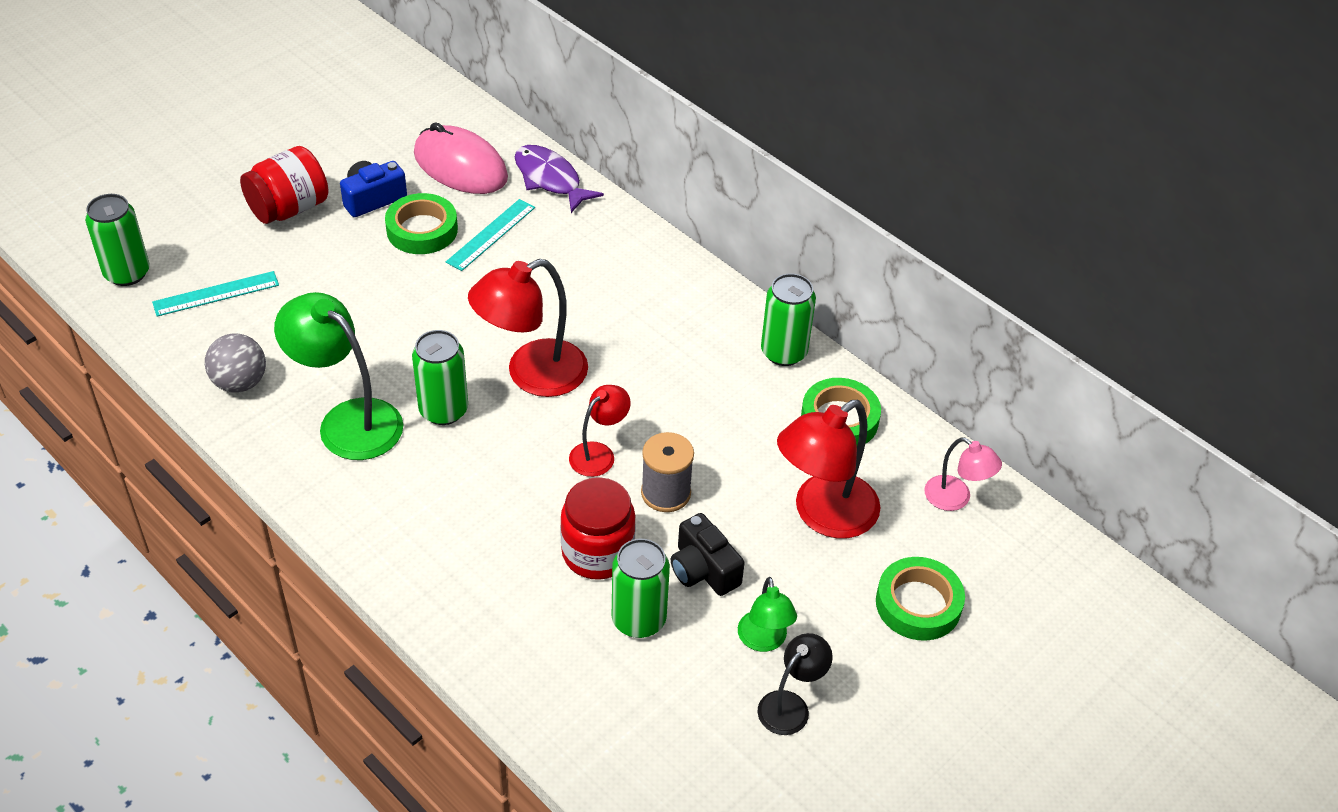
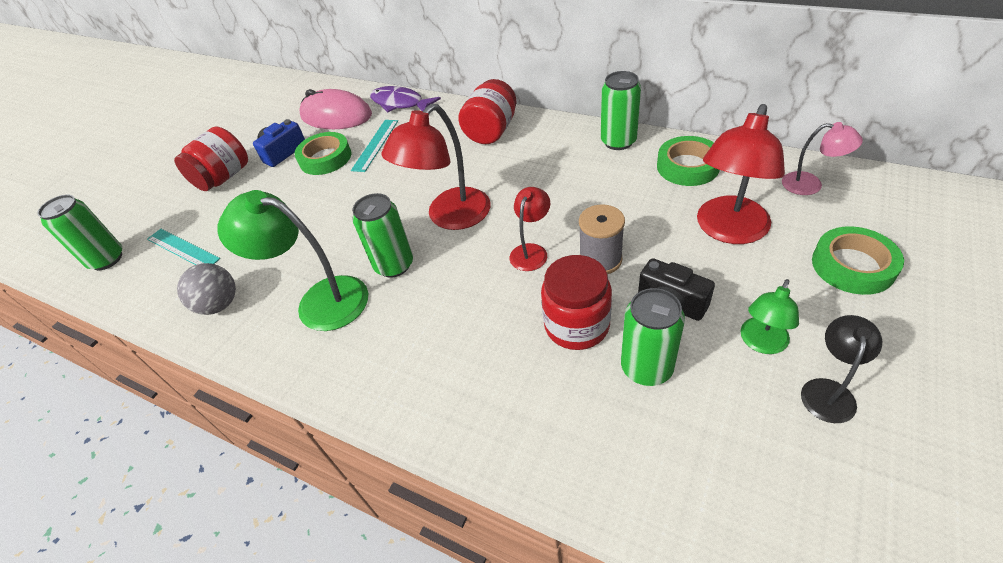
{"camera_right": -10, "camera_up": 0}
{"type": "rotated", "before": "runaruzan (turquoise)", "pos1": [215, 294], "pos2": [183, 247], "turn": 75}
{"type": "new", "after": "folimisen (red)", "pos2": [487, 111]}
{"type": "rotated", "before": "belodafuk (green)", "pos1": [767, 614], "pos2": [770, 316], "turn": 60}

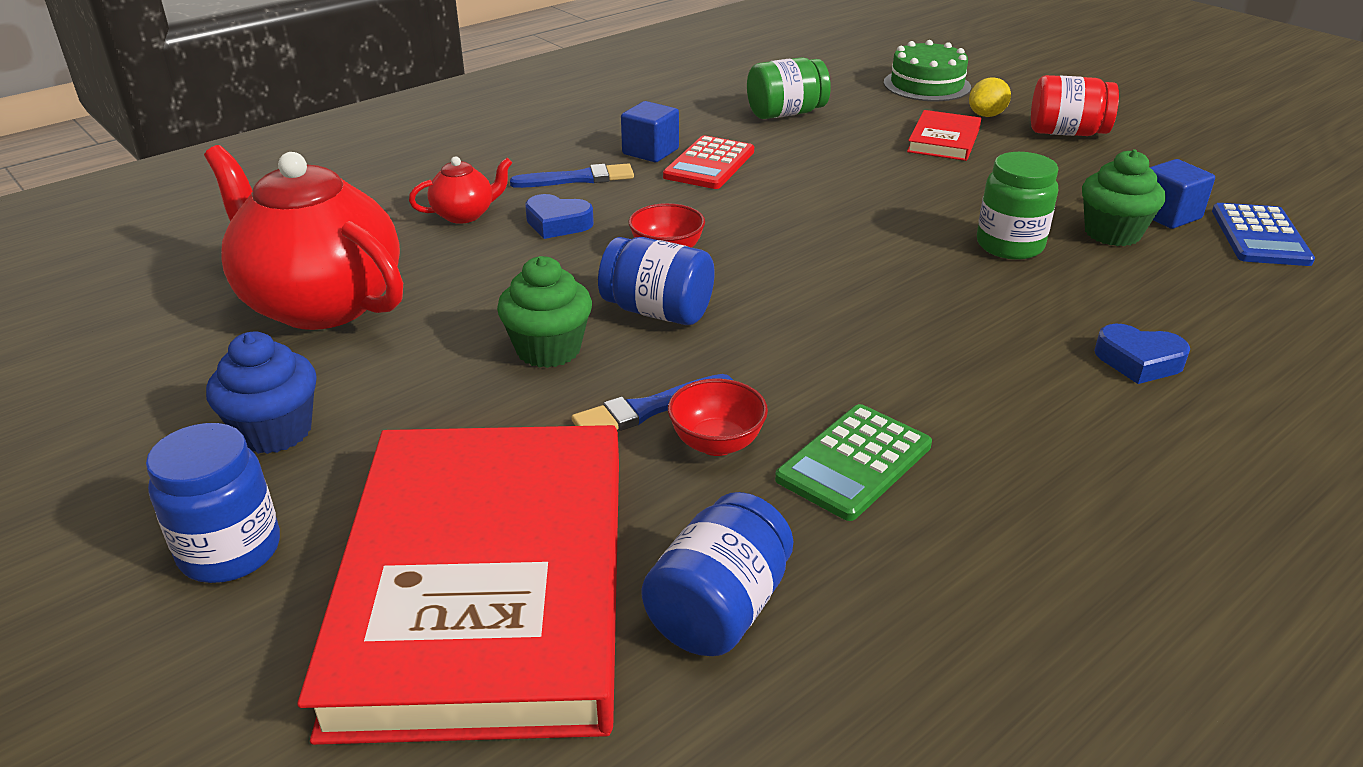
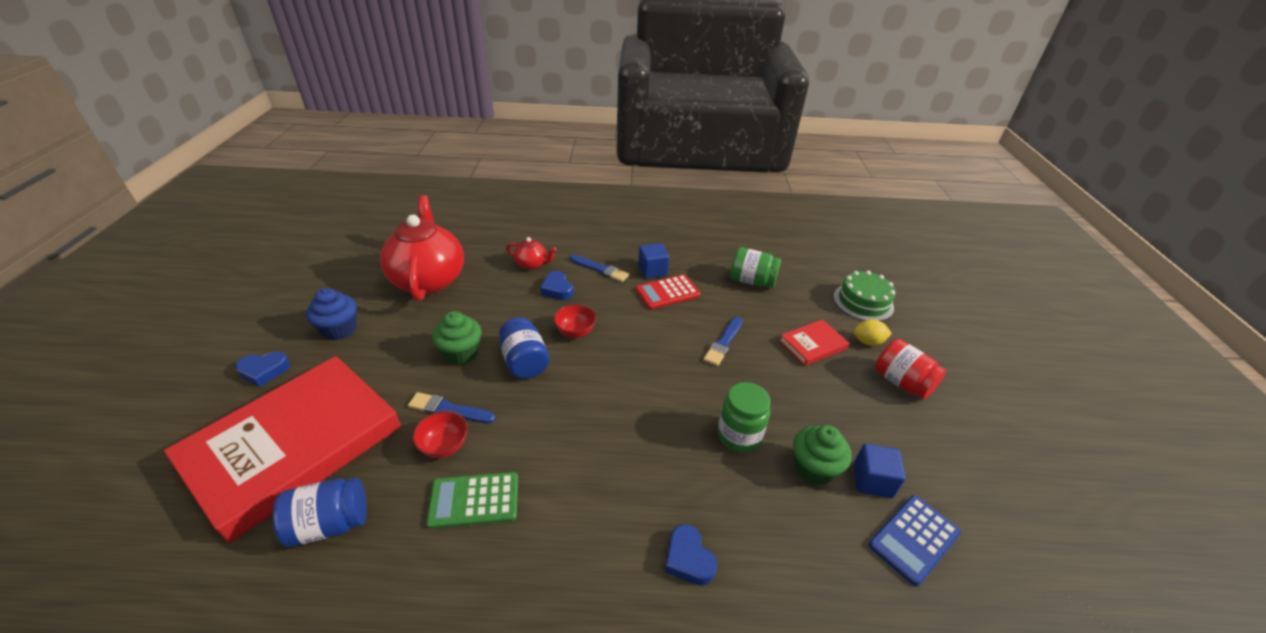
{"camera_right": 40, "camera_up": 5}
{"type": "swapped", "before": "folimisen (blue)", "after": "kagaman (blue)", "pos1": [213, 503], "pos2": [262, 369]}
{"type": "new", "after": "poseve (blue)", "pos2": [722, 341]}

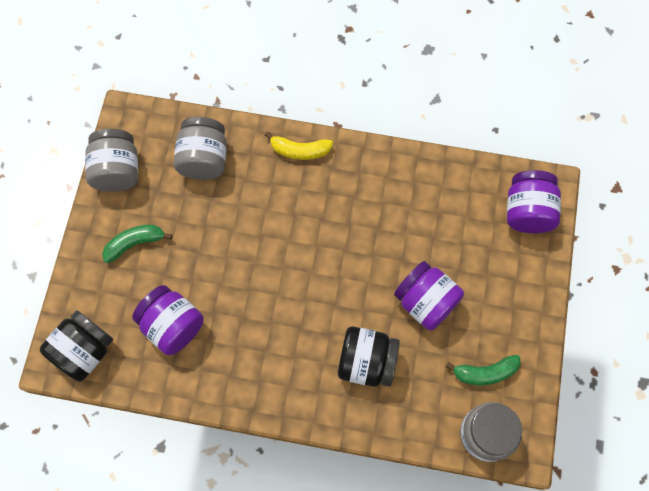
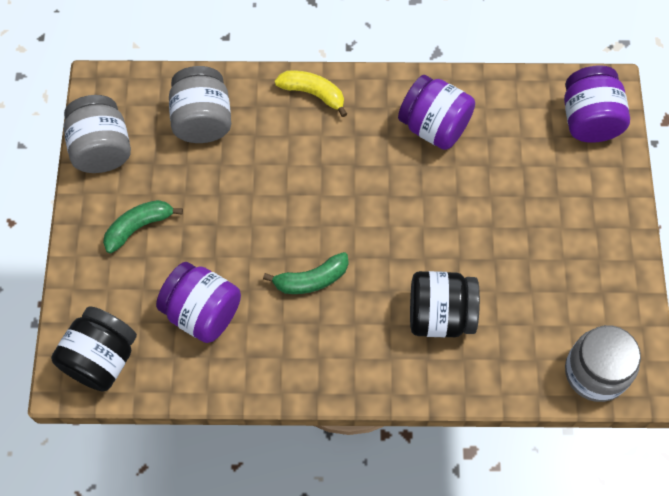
{"camera_right": -10, "camera_up": -5}
{"type": "shifted", "before": "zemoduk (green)", "pos1": [483, 370], "pos2": [305, 273]}
{"type": "rotated", "before": "zemoduk (yellow)", "pos1": [299, 146], "pos2": [311, 93], "turn": -150}
{"type": "shifted", "before": "folimisen (purple)", "pos1": [429, 295], "pos2": [436, 112]}

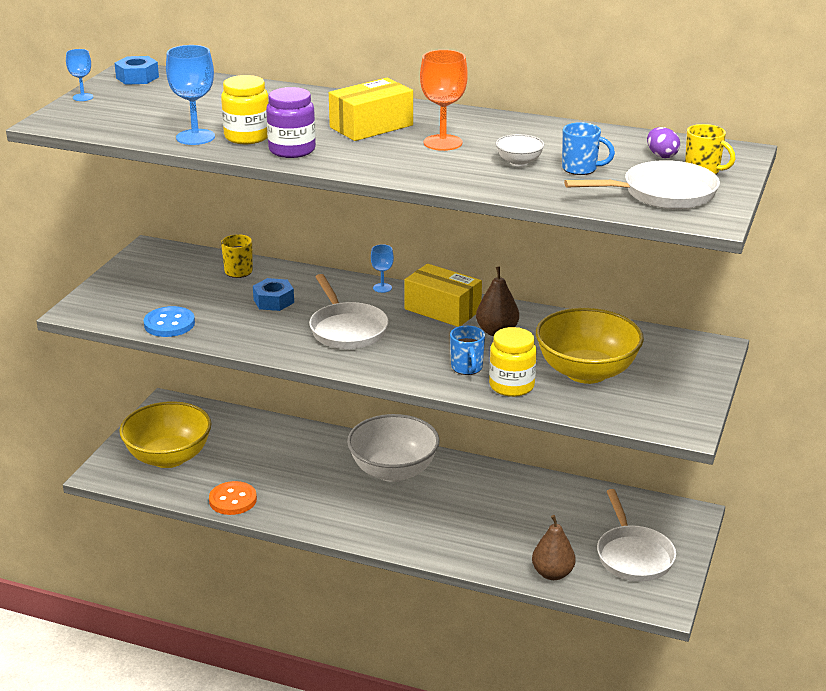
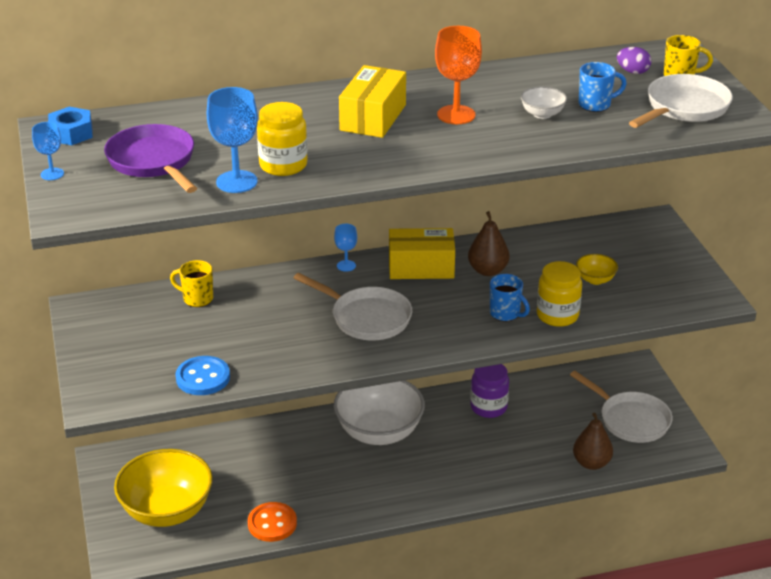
{"camera_right": -35, "camera_up": 5}
{"type": "new", "after": "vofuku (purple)", "pos2": [150, 158]}
{"type": "shifted", "before": "folimisen (purple)", "pos1": [291, 122], "pos2": [489, 391]}
{"type": "scaled", "before": "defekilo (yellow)", "pos1": [590, 346], "pos2": [597, 269], "scale": 0.43}
{"type": "gone", "before": "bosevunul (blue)", "pos1": [273, 294]}

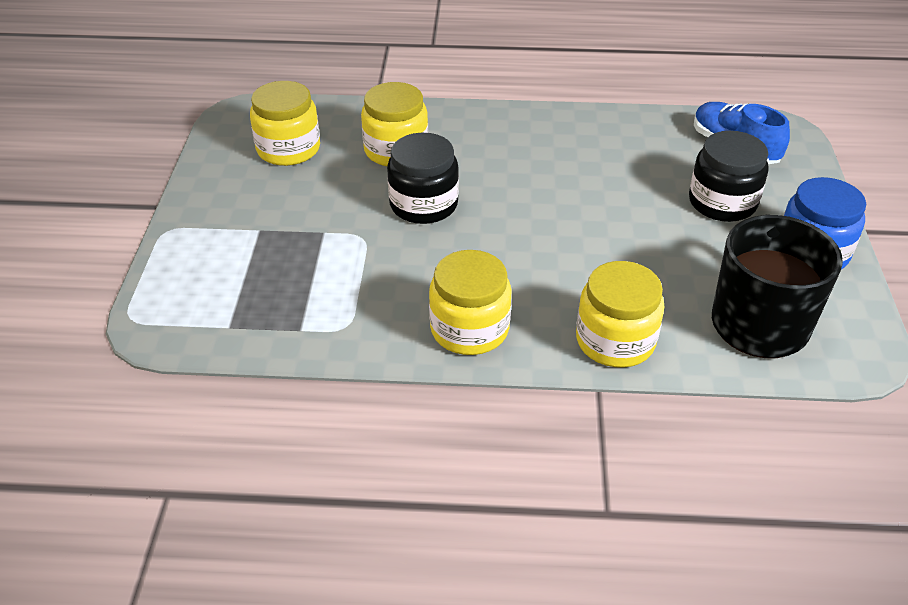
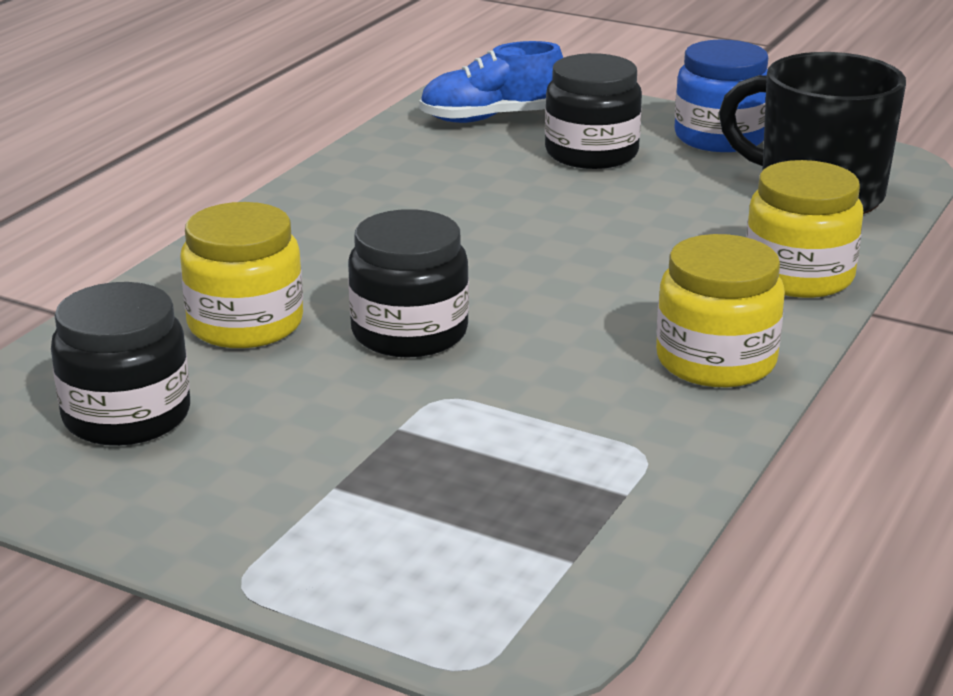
{"camera_right": -65, "camera_up": -15}
{"type": "repainted", "before": "folimisen (yellow)", "after": "folimisen (black)", "pos1": [285, 123], "pos2": [120, 364]}

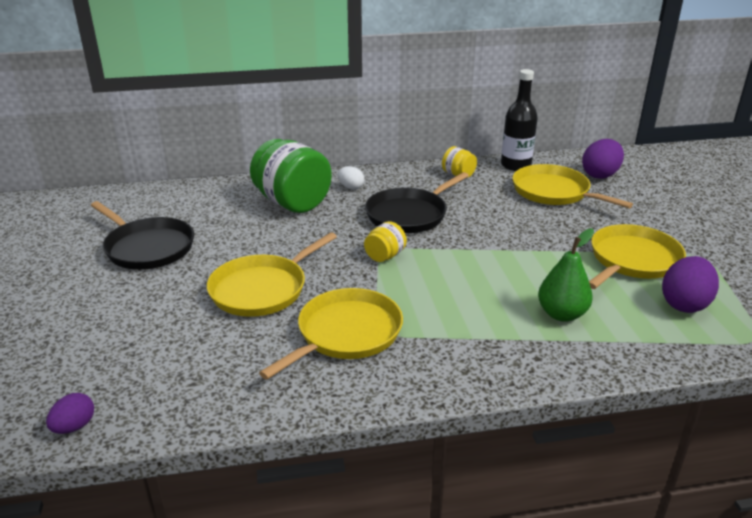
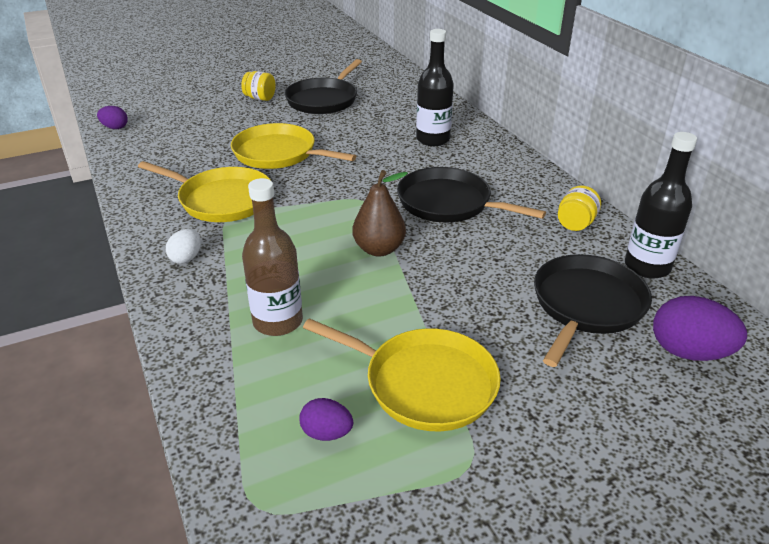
{"camera_right": 75, "camera_up": 5}
{"type": "shifted", "before": "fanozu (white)", "pos1": [351, 178], "pos2": [183, 246]}
{"type": "shifted", "before": "folimisen (yellow)", "pos1": [385, 241], "pos2": [258, 86]}
{"type": "swapped", "before": "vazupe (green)", "after": "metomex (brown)", "pos1": [566, 275], "pos2": [272, 257]}
{"type": "scaled", "before": "fanozu (purple)", "pos1": [690, 284], "pos2": [326, 419], "scale": 0.58}
{"type": "new", "after": "vazupe (brown)", "pos2": [380, 213]}
{"type": "swapped", "before": "folimisen (green)", "after": "metomex (black)", "pos1": [291, 176], "pos2": [435, 87]}
{"type": "repainted", "before": "vofuku (yellow)", "after": "vofuku (black)", "pos1": [572, 186], "pos2": [593, 310]}

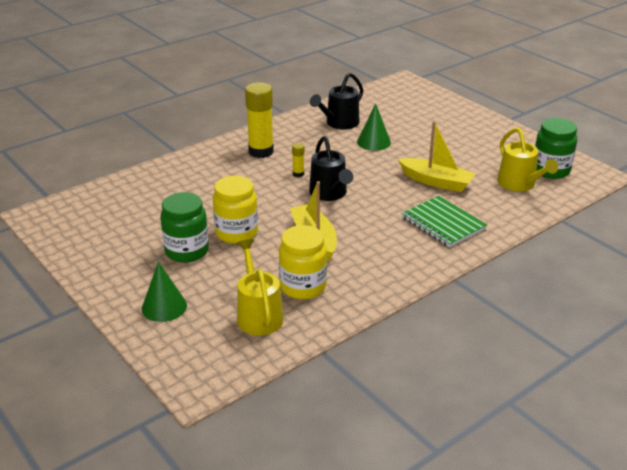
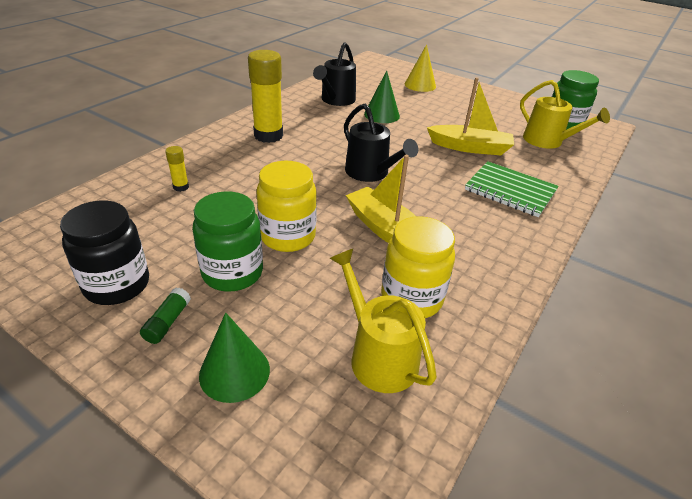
{"camera_right": -20, "camera_up": 5}
{"type": "new", "after": "folimisen (black)", "pos2": [104, 253]}
{"type": "new", "after": "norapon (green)", "pos2": [165, 316]}
{"type": "shifted", "before": "norapon (yellow)", "pos1": [298, 160], "pos2": [177, 169]}
{"type": "new", "after": "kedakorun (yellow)", "pos2": [420, 68]}

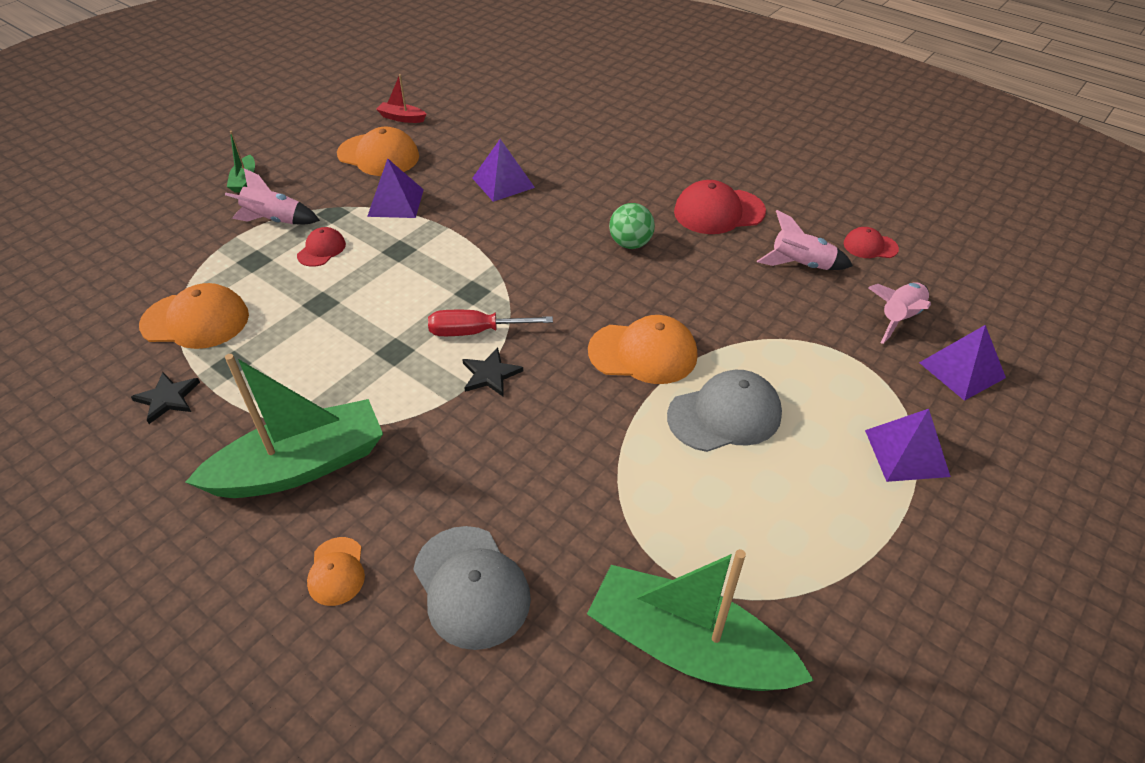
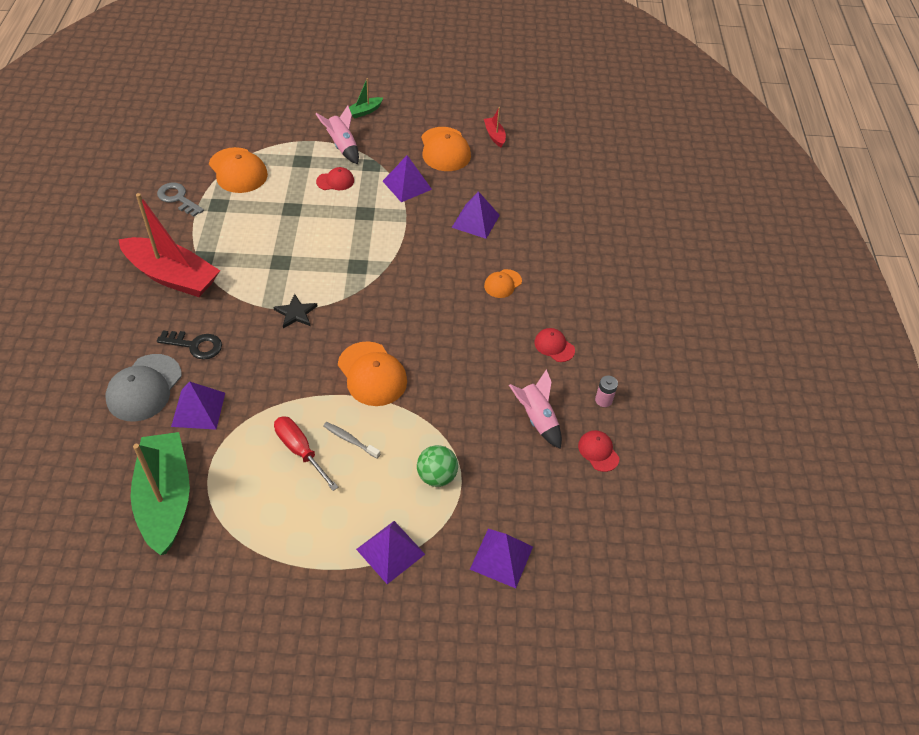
{"camera_right": 50, "camera_up": 5}
{"type": "repainted", "before": "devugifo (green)", "after": "devugifo (red)", "pos1": [284, 426], "pos2": [169, 245]}
{"type": "swapped", "before": "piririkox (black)", "after": "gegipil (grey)", "pos1": [165, 398], "pos2": [180, 200]}
{"type": "new", "after": "gegipil (black)", "pos2": [189, 345]}
{"type": "new", "after": "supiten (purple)", "pos2": [198, 405]}
{"type": "shifted", "before": "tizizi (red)", "pos1": [490, 323], "pos2": [306, 453]}
{"type": "swapped", "before": "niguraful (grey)", "after": "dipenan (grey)", "pos1": [724, 411], "pos2": [351, 440]}
{"type": "shifted", "before": "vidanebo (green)", "pos1": [632, 226], "pos2": [437, 466]}
{"type": "shifted", "before": "niguraful (orange)", "pos1": [336, 571], "pos2": [503, 283]}
{"type": "scaled", "before": "niguraful (red)", "pos1": [720, 207], "pos2": [554, 345], "scale": 0.55}
{"type": "new", "after": "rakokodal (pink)", "pos2": [606, 391]}
{"type": "gone", "before": "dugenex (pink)", "pos1": [899, 313]}

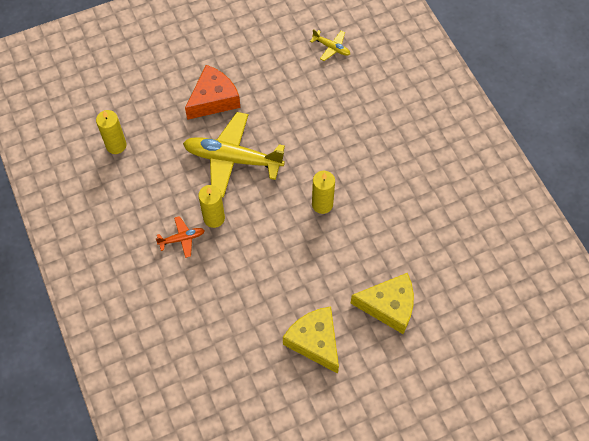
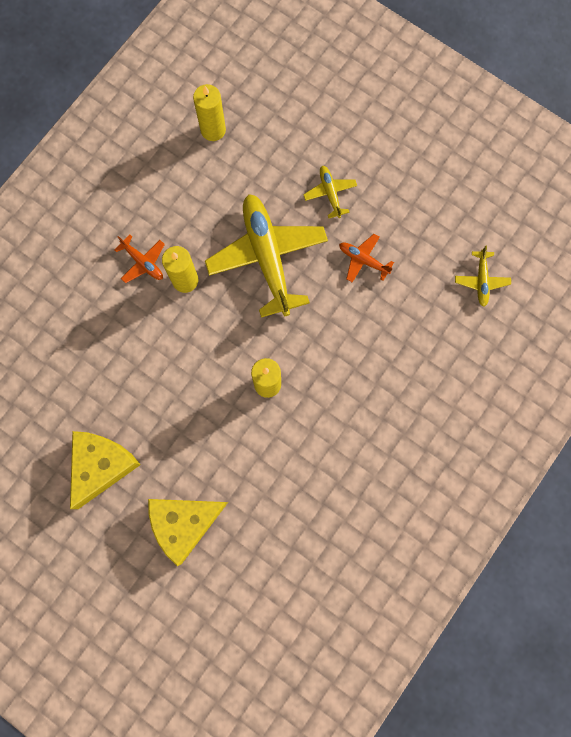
{"camera_right": 60, "camera_up": 15}
{"type": "rotated", "before": "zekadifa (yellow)", "pos1": [382, 303], "pos2": [188, 532], "turn": 90}
{"type": "swapped", "before": "zekadifa (orange)", "after": "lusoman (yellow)", "pos1": [212, 92], "pos2": [330, 192]}
{"type": "new", "after": "lusoman (orange)", "pos2": [366, 258]}

